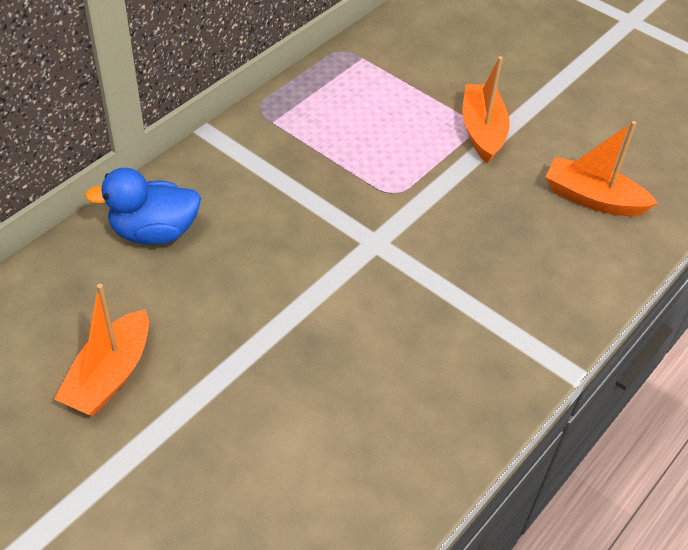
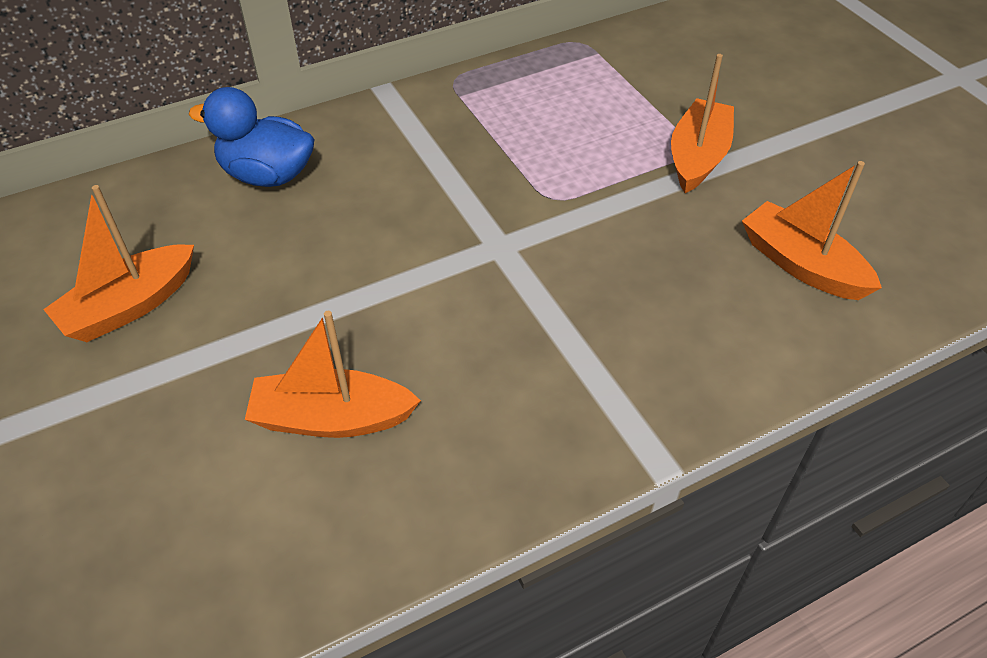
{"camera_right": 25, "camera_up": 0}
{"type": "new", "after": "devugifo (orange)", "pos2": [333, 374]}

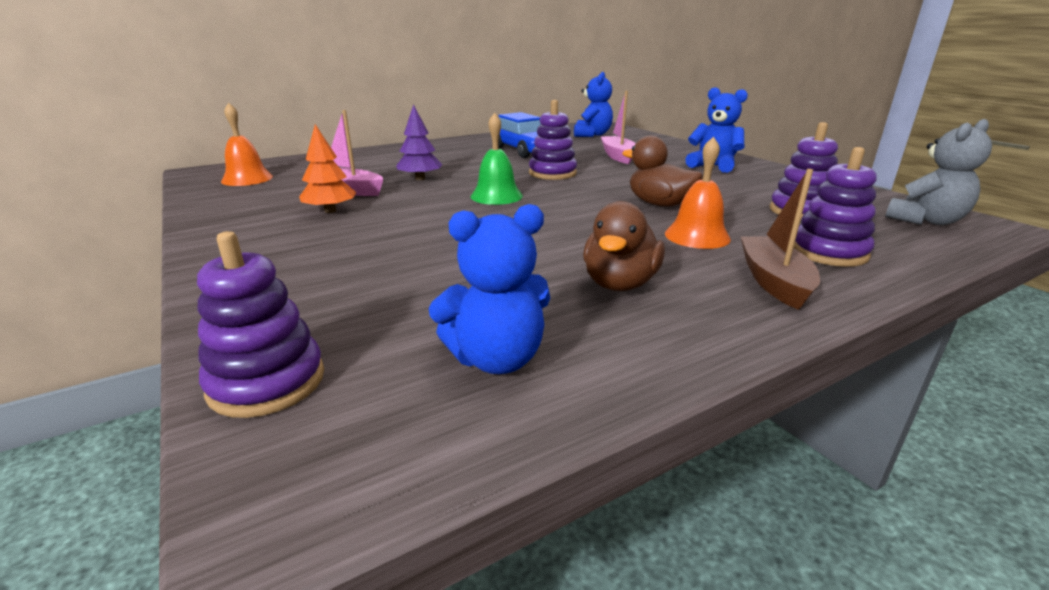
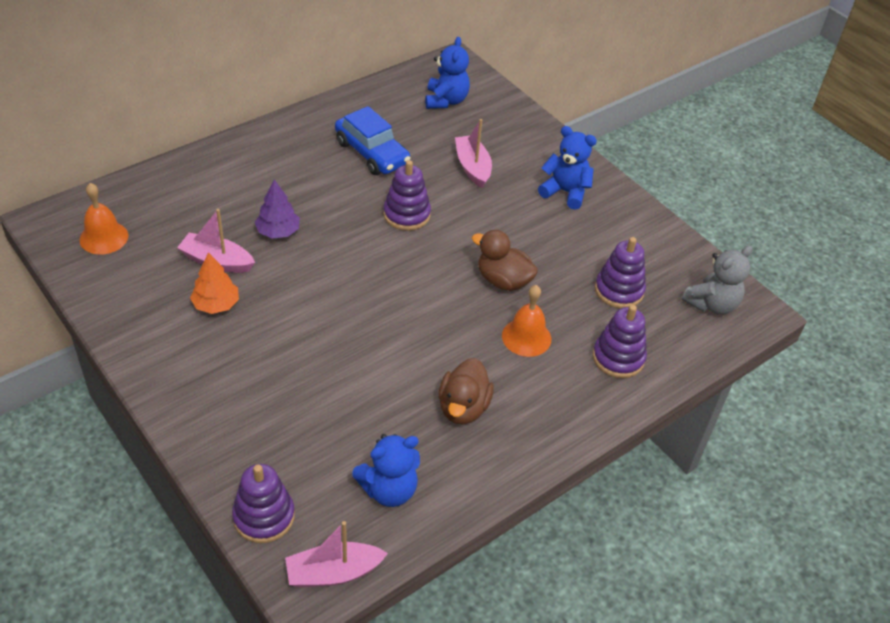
{"camera_right": -10, "camera_up": 20}
{"type": "new", "after": "devugifo (pink)", "pos2": [336, 554]}
{"type": "gone", "before": "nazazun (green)", "pos1": [497, 159]}
{"type": "gone", "before": "devugifo (brown)", "pos1": [780, 239]}

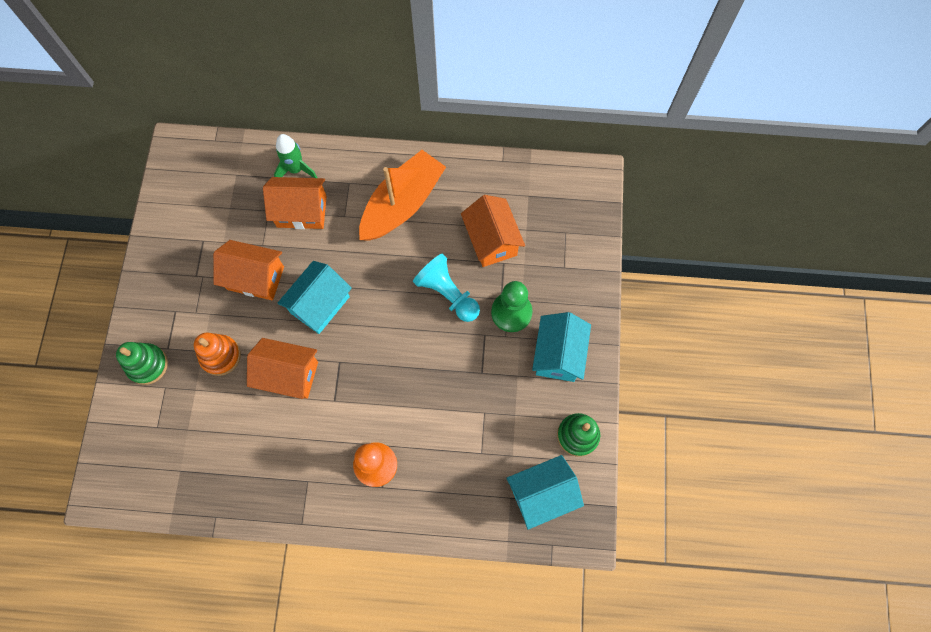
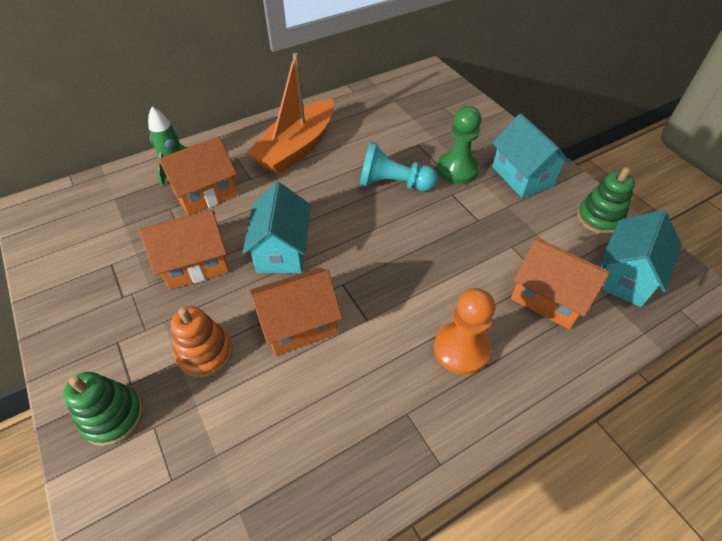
{"camera_right": -35, "camera_up": -20}
{"type": "rotated", "before": "devugifo (orange)", "pos1": [402, 195], "pos2": [290, 114], "turn": -150}
{"type": "shifted", "before": "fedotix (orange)", "pos1": [493, 231], "pos2": [560, 283]}

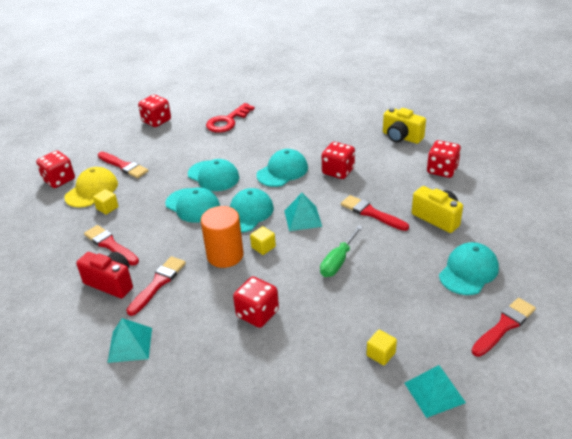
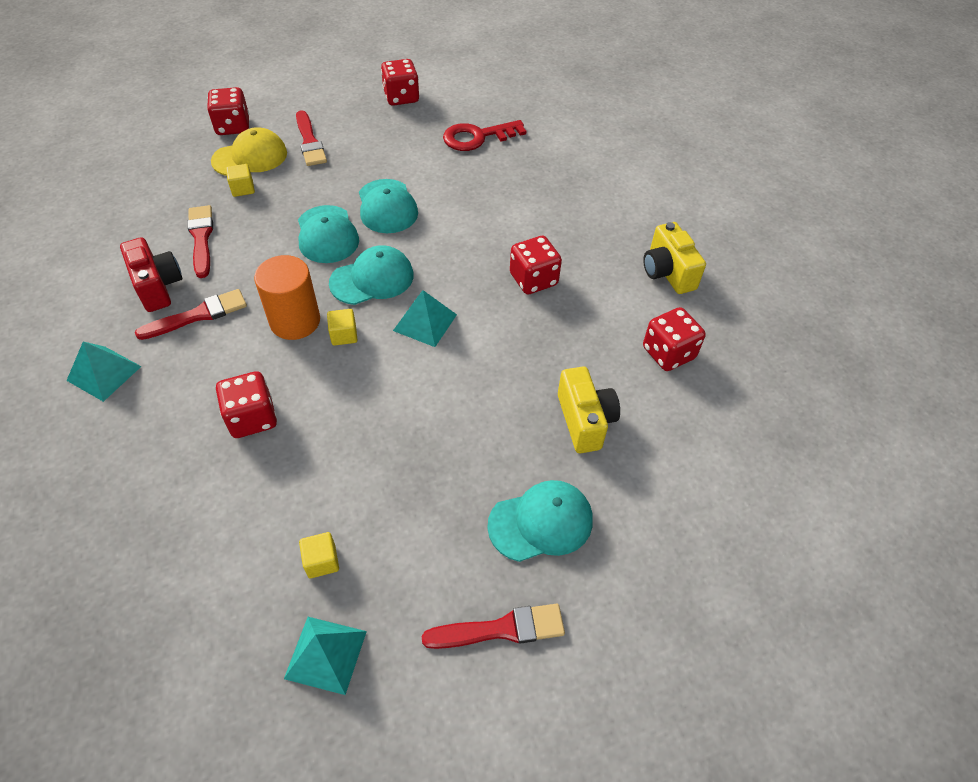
{"camera_right": 30, "camera_up": 15}
{"type": "gone", "before": "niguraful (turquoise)", "pos1": [282, 168]}
{"type": "gone", "before": "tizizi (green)", "pos1": [341, 251]}
{"type": "gone", "before": "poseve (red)", "pos1": [375, 213]}

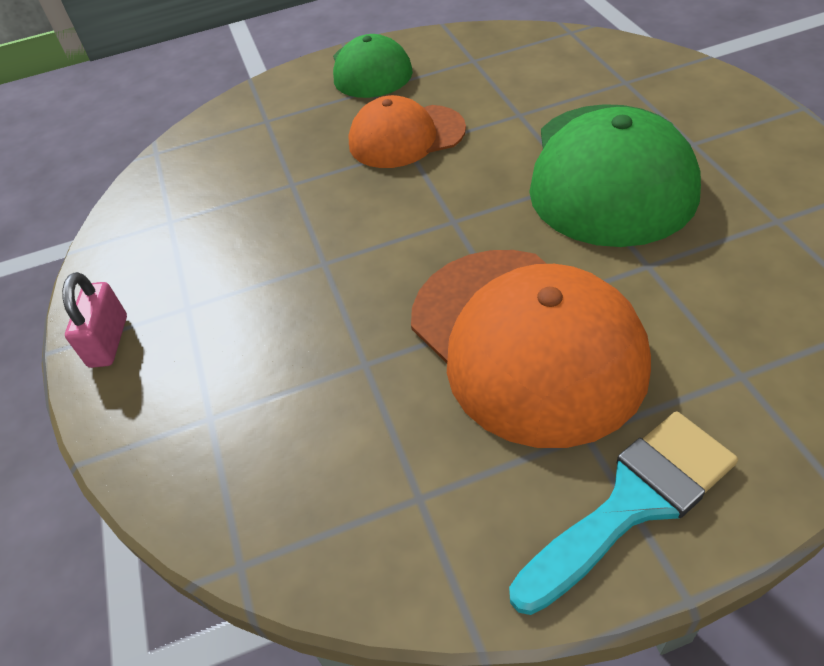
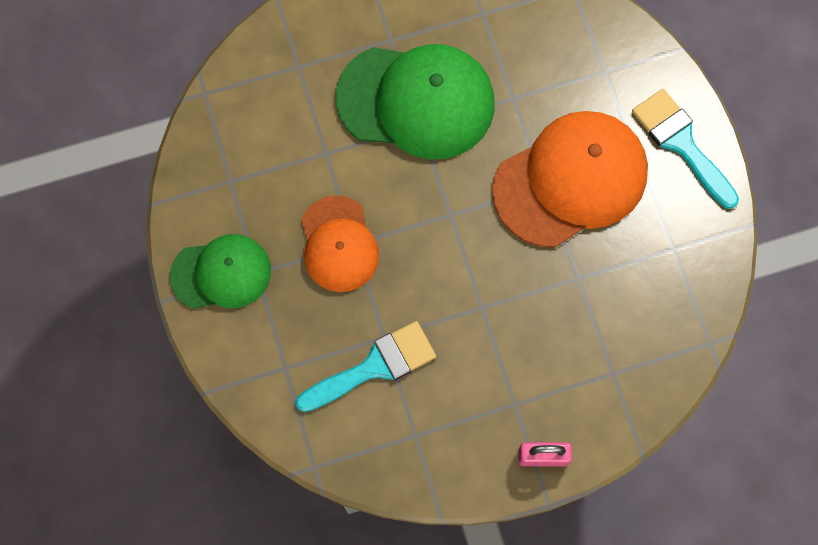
{"camera_right": -95, "camera_up": 25}
{"type": "new", "after": "poseve (turquoise)", "pos2": [365, 366]}

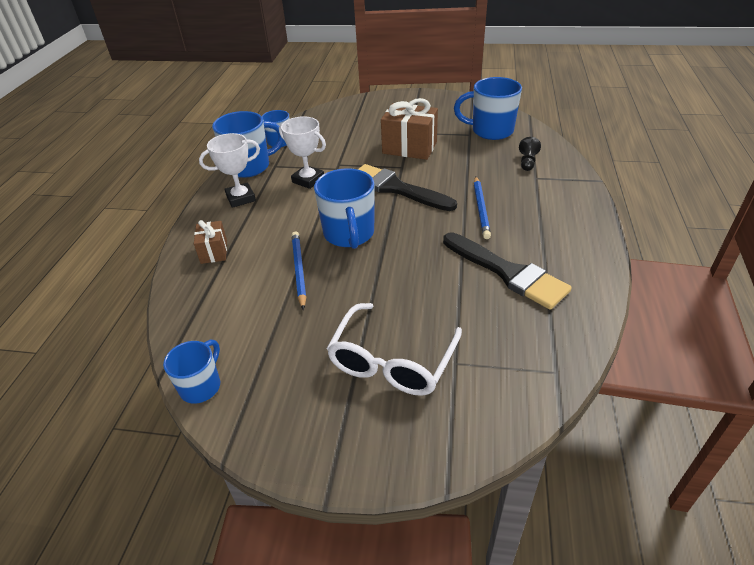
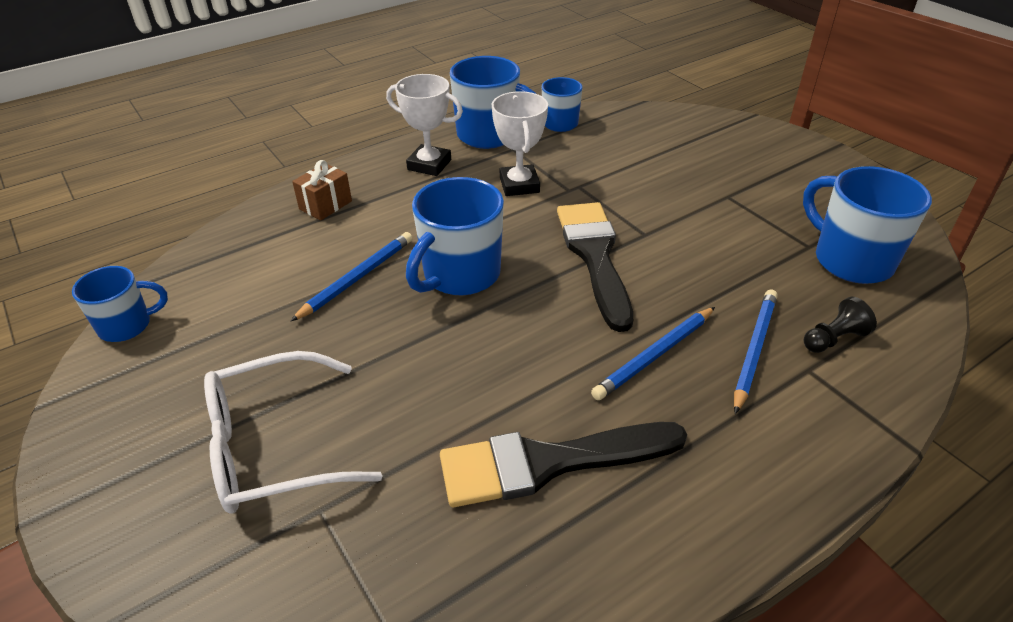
{"camera_right": 45, "camera_up": 0}
{"type": "rotated", "before": "poseve (black)", "pos1": [507, 271], "pos2": [563, 464], "turn": 75}
{"type": "new", "after": "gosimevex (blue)", "pos2": [756, 351]}
{"type": "gone", "before": "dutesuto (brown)", "pos1": [409, 129]}

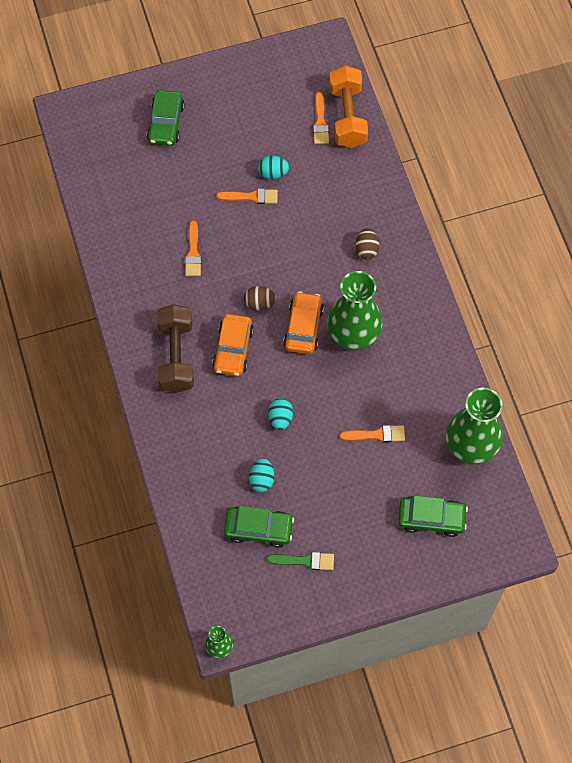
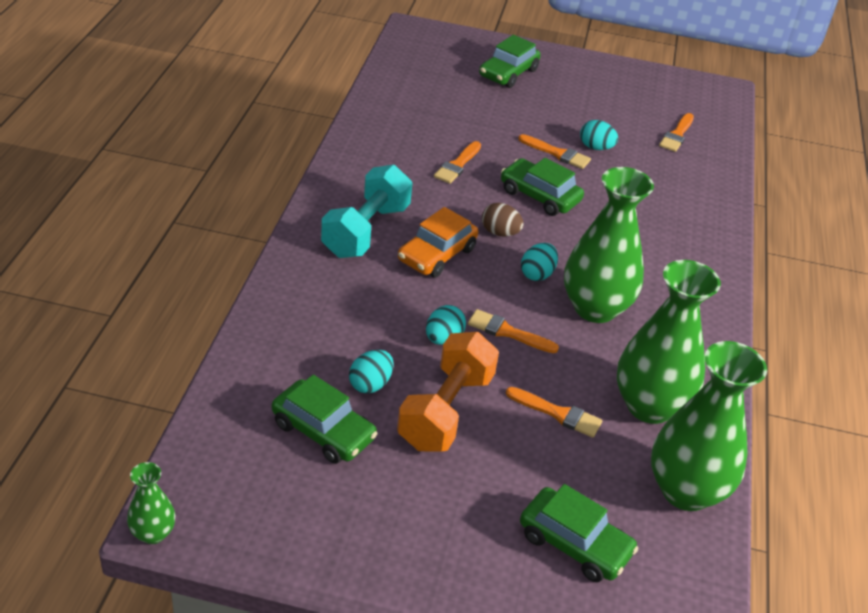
{"camera_right": 25, "camera_up": -25}
{"type": "repainted", "before": "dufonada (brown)", "after": "dufonada (turquoise)", "pos1": [175, 348], "pos2": [366, 211]}
{"type": "shifted", "before": "dufonada (orange)", "pos1": [348, 107], "pos2": [448, 392]}
{"type": "new", "after": "poseve (orange)", "pos2": [513, 331]}
{"type": "new", "after": "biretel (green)", "pos2": [542, 187]}
{"type": "swapped", "before": "biretel (orange)", "after": "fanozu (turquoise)", "pos1": [303, 322], "pos2": [539, 262]}
{"type": "new", "after": "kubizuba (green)", "pos2": [669, 342]}
{"type": "gone", "before": "poseve (green)", "pos1": [300, 561]}
{"type": "gone", "before": "fanozu (brown)", "pos1": [367, 243]}

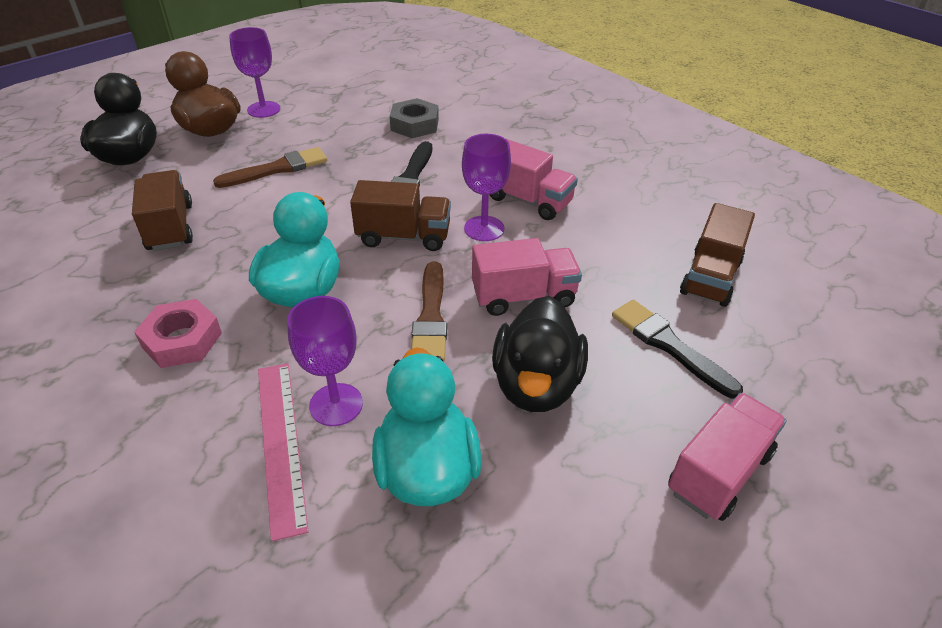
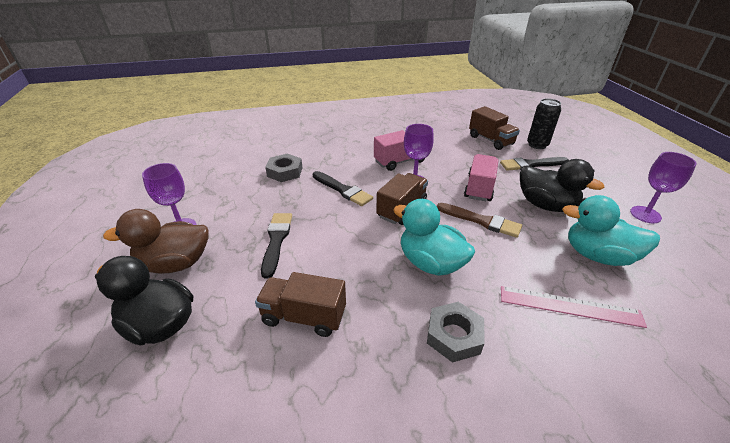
{"camera_right": -60, "camera_up": -5}
{"type": "repainted", "before": "poseve (brown)", "after": "poseve (black)", "pos1": [270, 167], "pos2": [276, 246]}
{"type": "repainted", "before": "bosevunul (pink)", "after": "bosevunul (grey)", "pos1": [178, 333], "pos2": [455, 332]}
{"type": "new", "after": "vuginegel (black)", "pos2": [544, 123]}
{"type": "shifted", "before": "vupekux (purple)", "pos1": [325, 361], "pos2": [663, 188]}
{"type": "gone", "before": "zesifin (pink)", "pos1": [727, 457]}

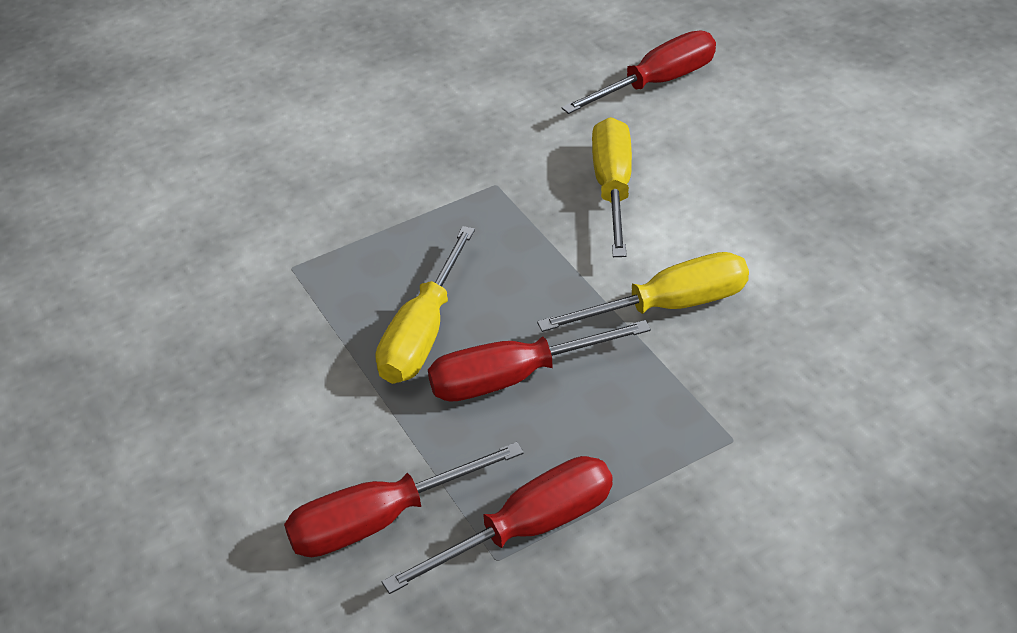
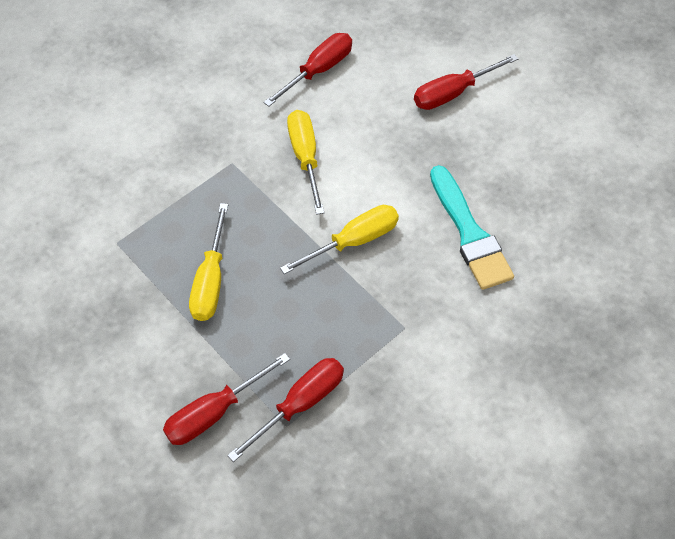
{"camera_right": -15, "camera_up": 15}
{"type": "shifted", "before": "tizizi (red)", "pos1": [539, 361], "pos2": [466, 82]}
{"type": "new", "after": "poseve (turquoise)", "pos2": [472, 227]}

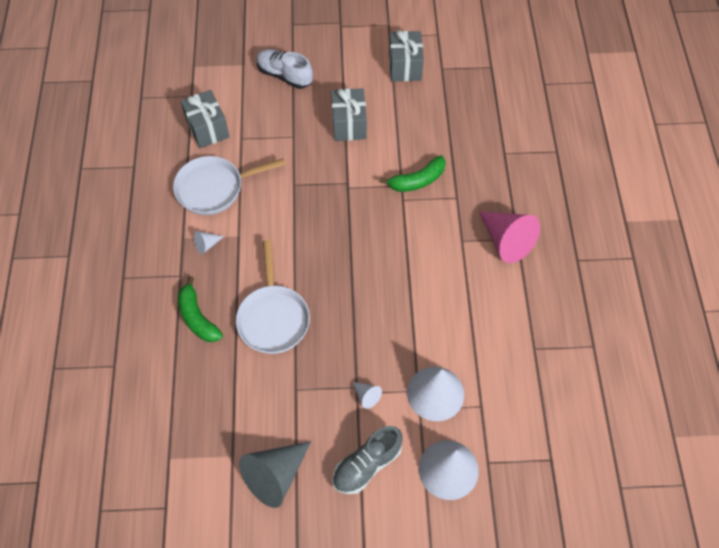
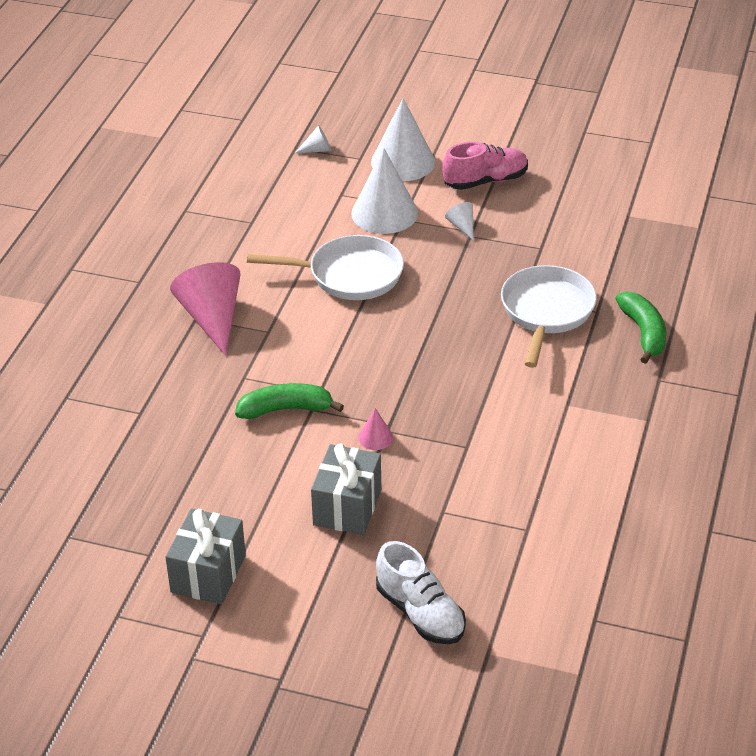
{"camera_right": -160, "camera_up": -20}
{"type": "shifted", "before": "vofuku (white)", "pos1": [229, 185], "pos2": [325, 267]}
{"type": "shifted", "before": "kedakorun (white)", "pos1": [209, 242], "pos2": [313, 139]}
{"type": "new", "after": "kedakorun (pink)", "pos2": [375, 429]}
{"type": "repainted", "before": "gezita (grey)", "after": "gezita (pink)", "pos1": [367, 460], "pos2": [485, 166]}
{"type": "gone", "before": "dutesuto (grey)", "pos1": [205, 119]}
{"type": "gone", "before": "kedakorun (grey)", "pos1": [275, 474]}

